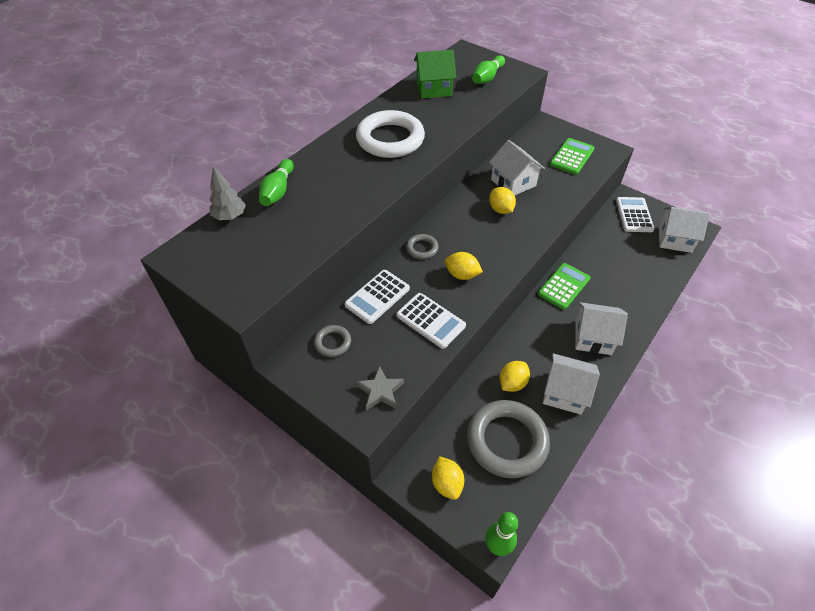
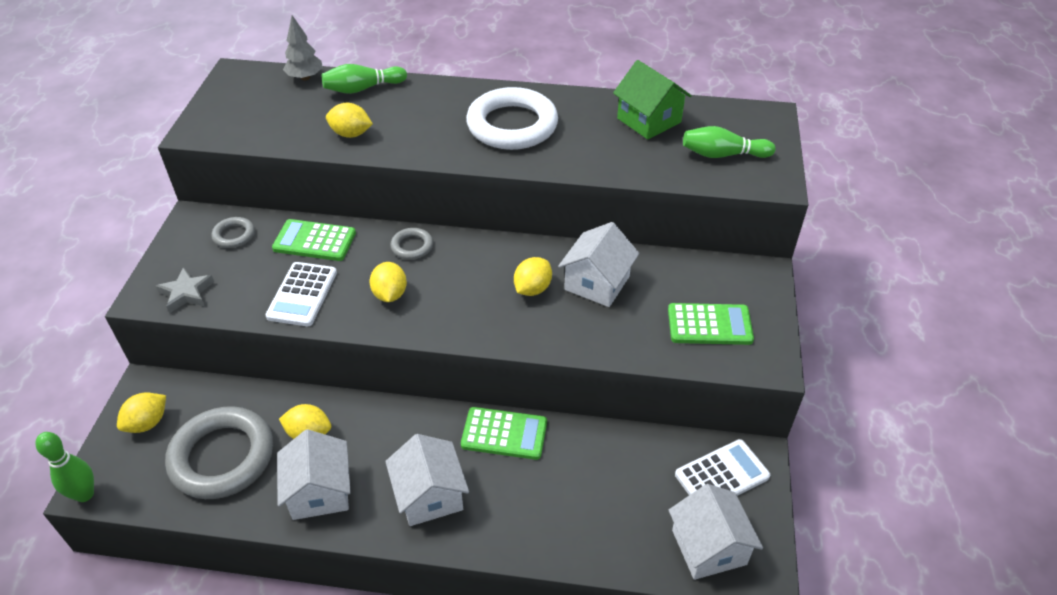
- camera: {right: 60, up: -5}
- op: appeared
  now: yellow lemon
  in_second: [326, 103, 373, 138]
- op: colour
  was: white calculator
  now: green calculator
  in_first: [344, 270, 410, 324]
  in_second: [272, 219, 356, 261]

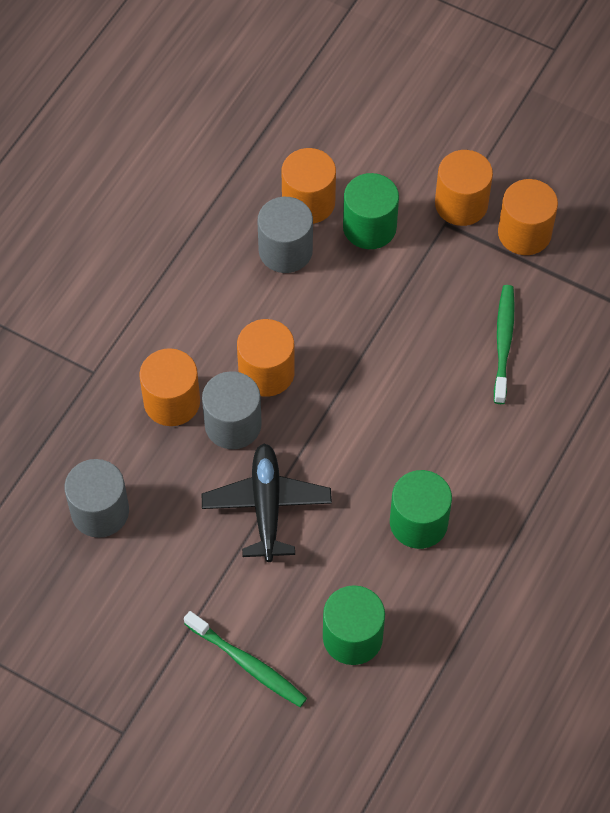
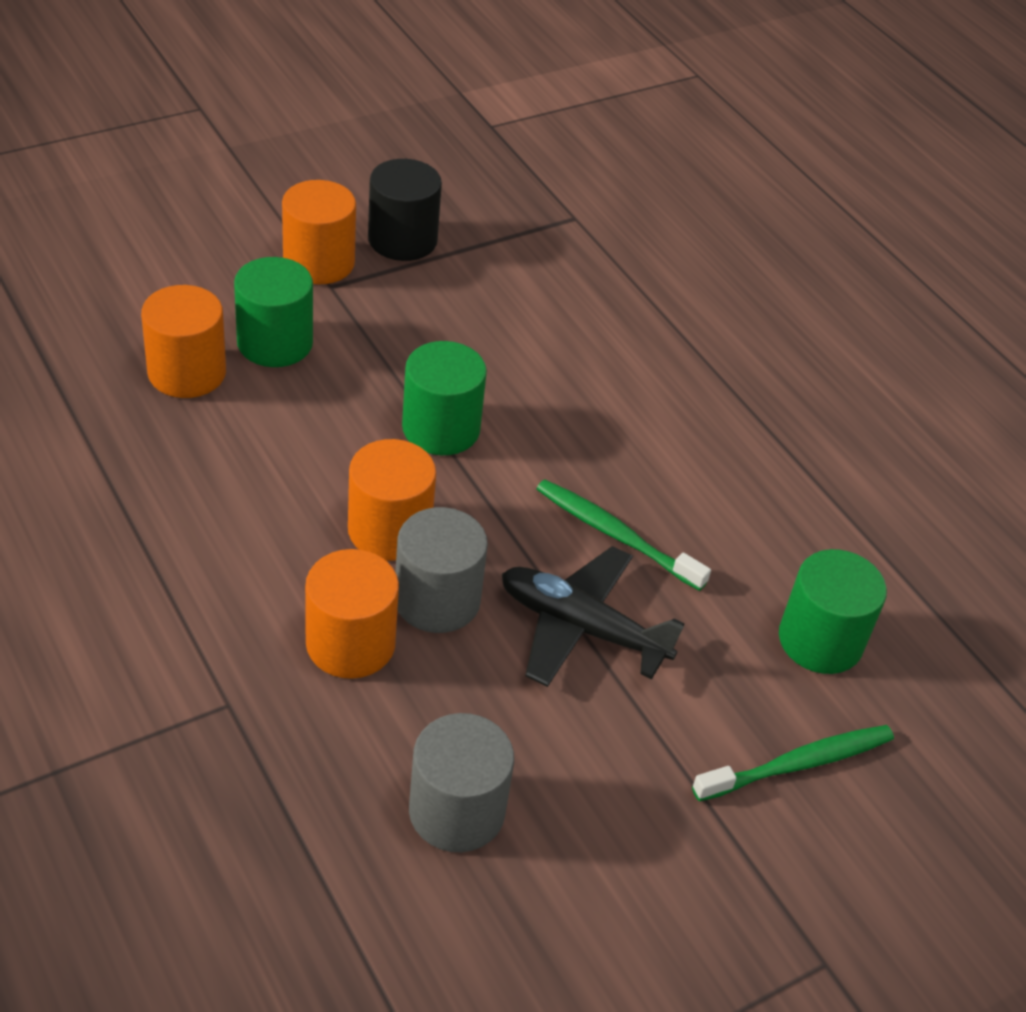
- camera: {right: -65, up: -15}
- op: missing
  was: grey cylinder
  in_first: [257, 197, 313, 273]
- op: relocated
  was: green cylinder
  in_first: [390, 470, 452, 549]
  in_second: [402, 341, 487, 455]
- op: relocated
  was: green toothbrush
  in_first: [494, 285, 515, 404]
  in_second: [536, 480, 711, 591]
- op: colour
  was: orange cylinder
  now: black cylinder
  in_first: [498, 179, 558, 255]
  in_second: [368, 159, 442, 261]

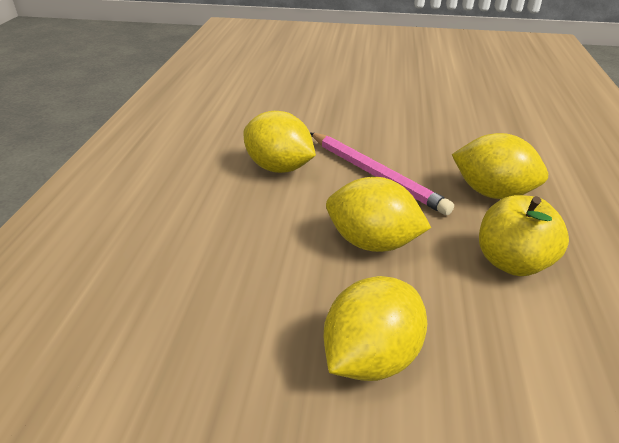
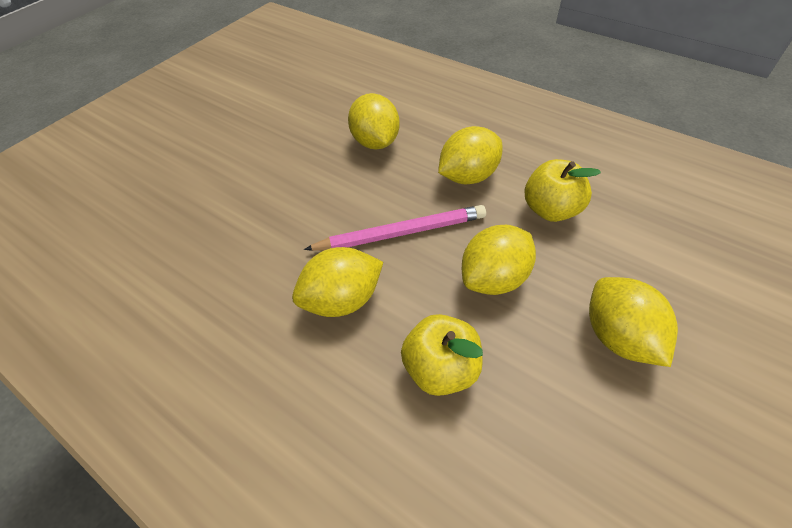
- camera: {right: -60, up: 15}
- op: appeared
  now: yellow lemon
  in_second: [348, 93, 400, 149]
- op: appeared
  now: yellow apple
  in_second: [401, 314, 483, 396]

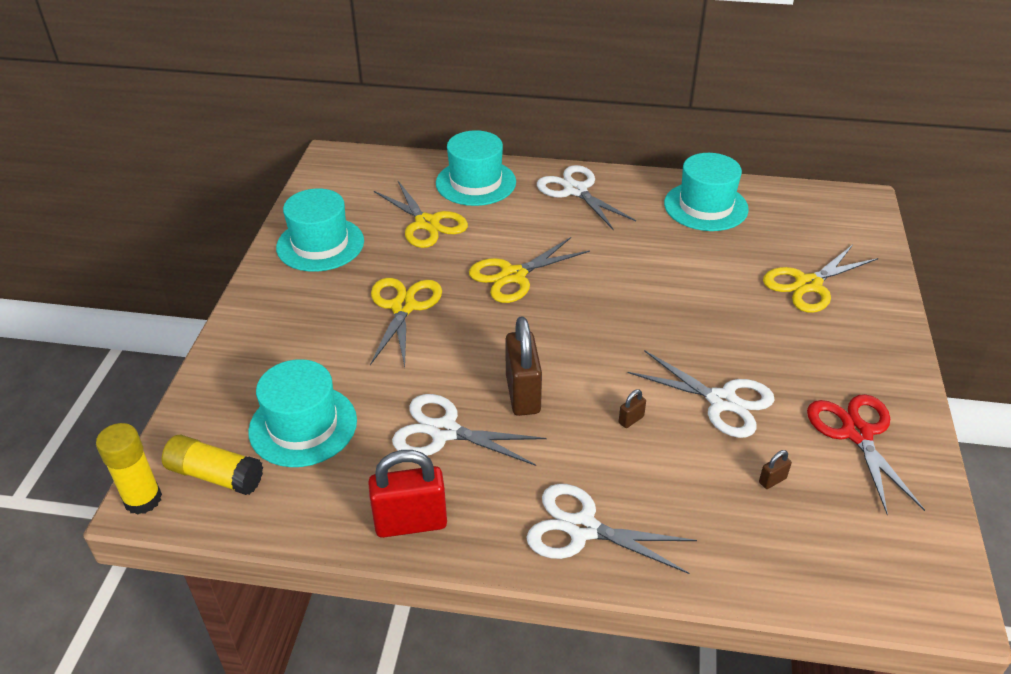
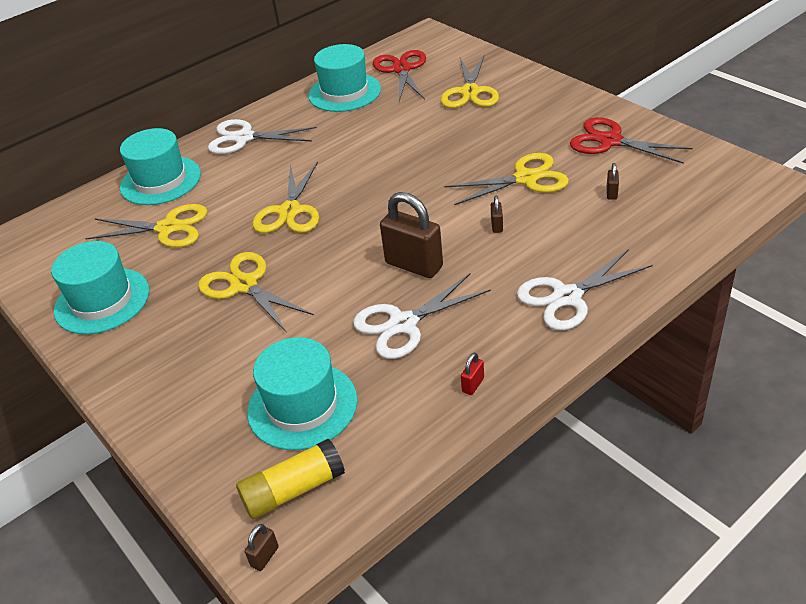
- camera: {right: -45, up: 0}
- op: appeared
  now: red scissors
  in_second: [373, 50, 426, 101]
- op: exchanged
  was: yellow glue stick
  now: brown padlock
  in_first: [96, 423, 162, 515]
  in_second: [245, 524, 279, 571]
- op: colour
  was: white scissors
  now: yellow scissors
  in_first: [628, 350, 775, 438]
  in_second: [444, 153, 569, 205]
- op: size
  was: red padlock
  in_first: [368, 450, 447, 538]
  in_second: [461, 352, 484, 395]
  ratio: 0.42

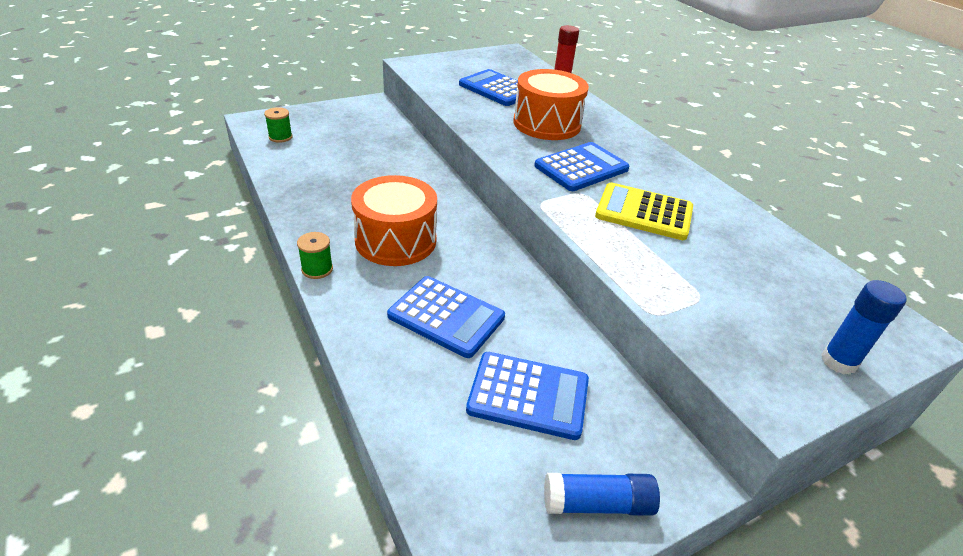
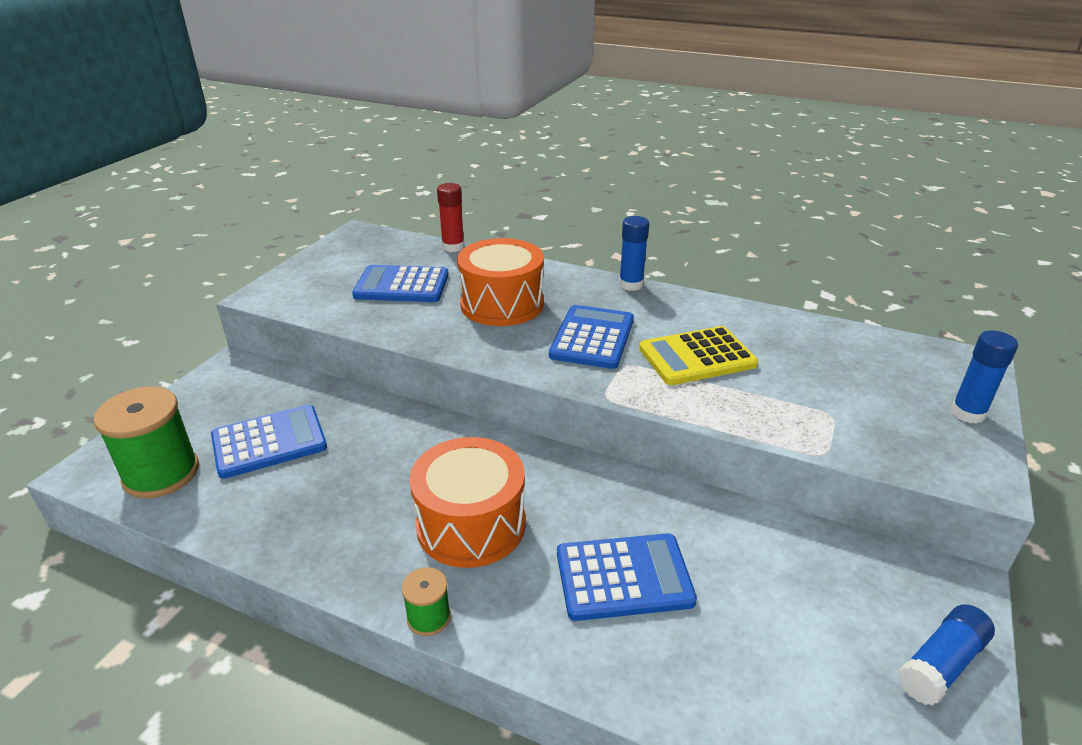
- camera: {right: -35, up: -5}
- op: appeared
  now: blue glue stick
  in_second: [619, 216, 649, 291]
- op: relocated
  was: blue calculator
  in_first: [466, 352, 589, 440]
  in_second: [211, 404, 327, 479]
- op: size
  was: green spool
  in_first: [264, 107, 293, 143]
  in_second: [93, 387, 199, 499]
  ratio: 2.01

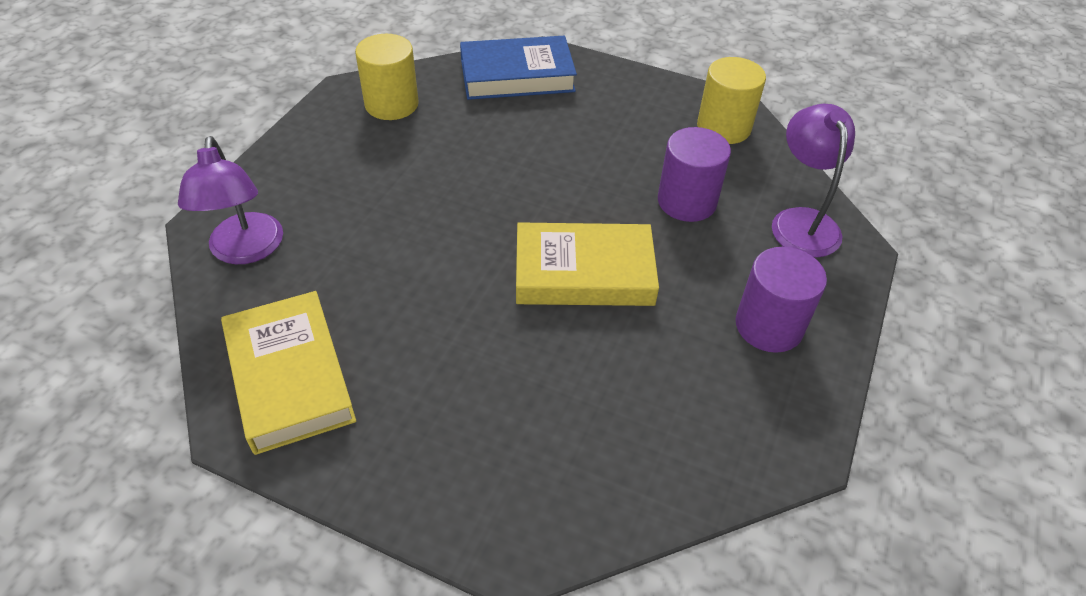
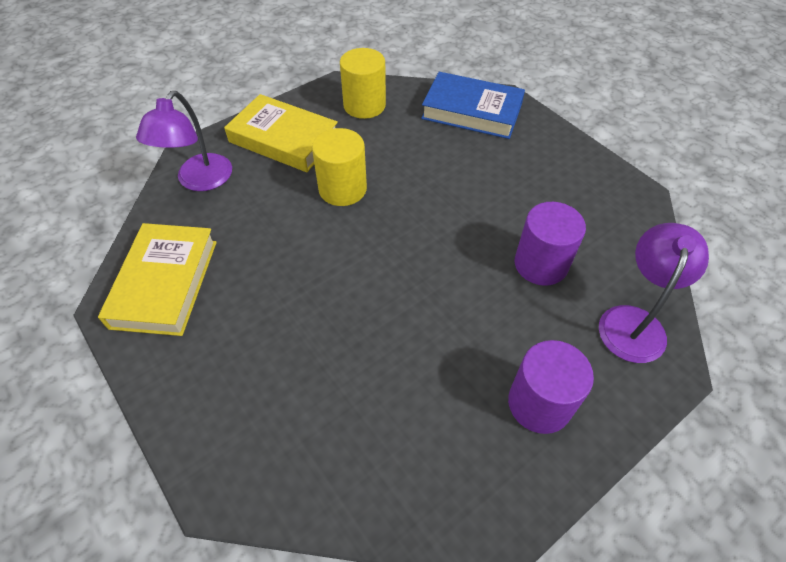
- camera: {right: 30, up: 5}
- op: relocated
  was: yellow book
  in_first: [516, 222, 659, 306]
  in_second: [224, 94, 338, 172]
- op: relocated
  was: yellow cylinder
  in_first: [697, 57, 766, 144]
  in_second: [312, 128, 367, 206]

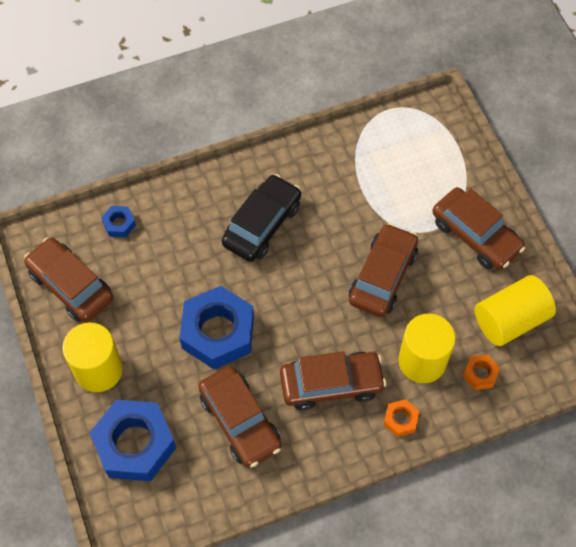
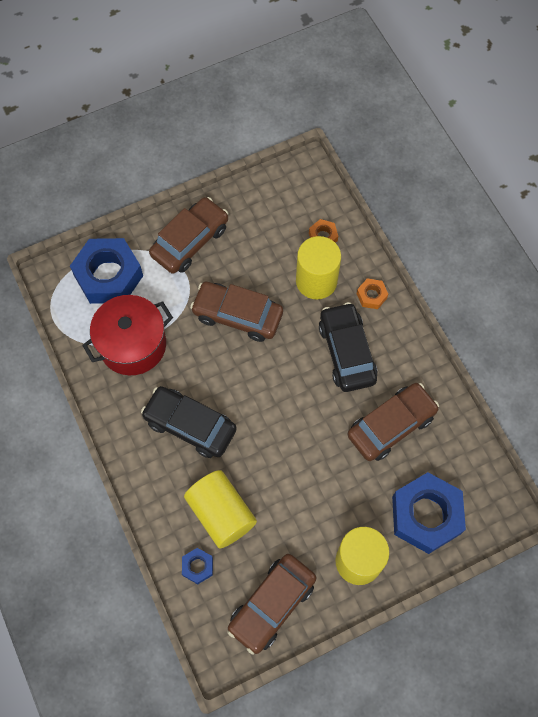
- camera: {right: -95, up: 5}
- op: appeared
  now: red pot
  in_second: [82, 295, 173, 375]
- op: relocated
  was: blue nut
  in_first: [180, 286, 254, 369]
  in_second: [70, 238, 143, 304]
- op: relocated
  was: yellow cylinder
  in_first: [475, 275, 556, 346]
  in_second: [184, 470, 257, 548]
- op: colour
  was: brown car
  now: black car
  in_first: [280, 351, 386, 411]
  in_second: [319, 302, 378, 392]

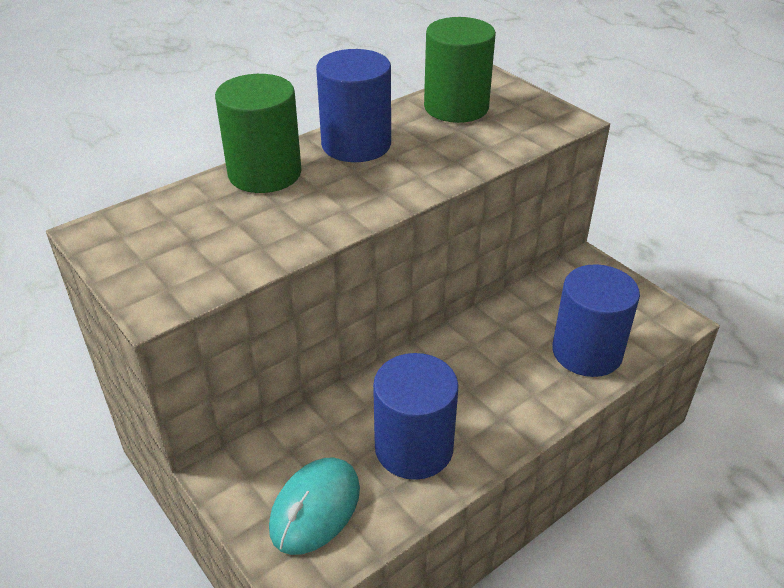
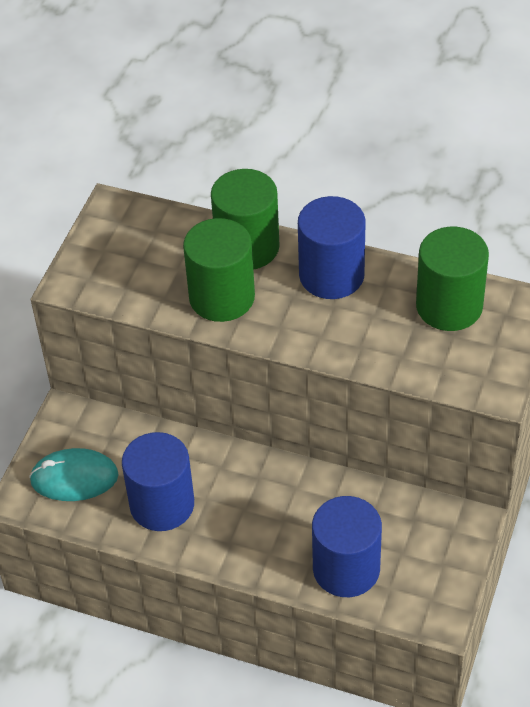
- camera: {right: 60, up: 10}
- op: appeared
  now: green cylinder
  in_second: [183, 218, 255, 322]

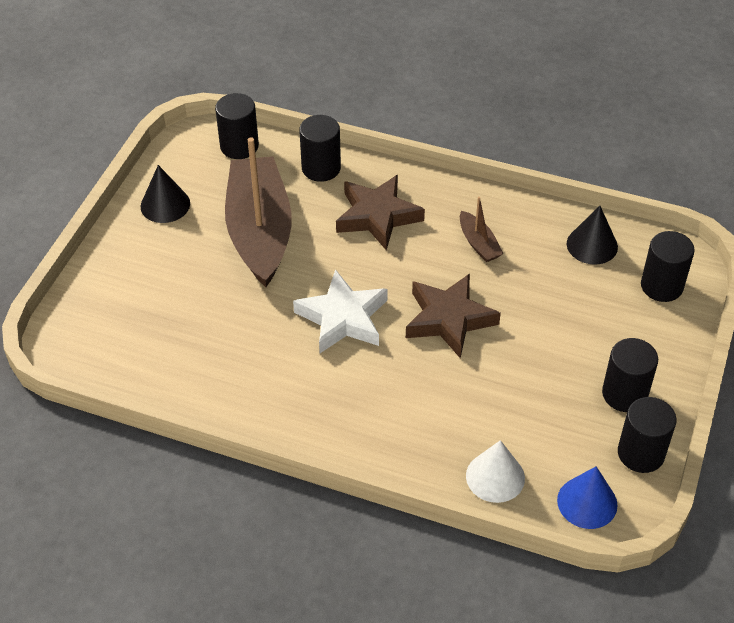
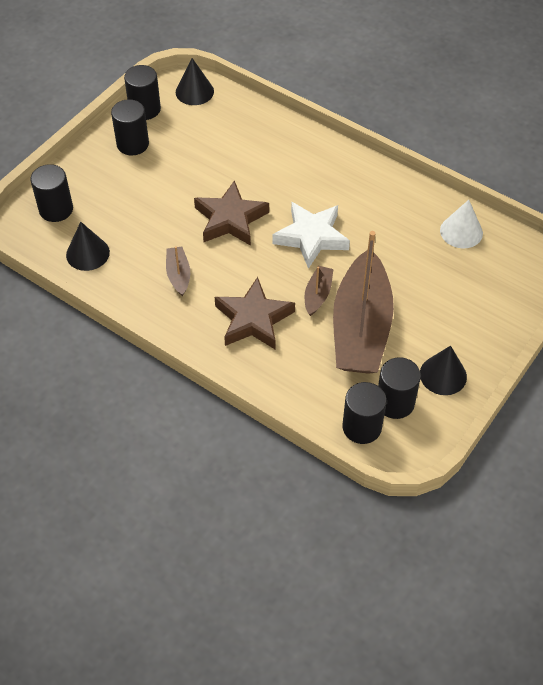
- camera: {right: -165, up: 5}
- op: appeared
  now: brown boat
  in_second: [305, 266, 334, 316]
- op: relocated
  was: black cylinder
  in_first: [299, 115, 341, 182]
  in_second: [378, 357, 421, 419]
- op: relocated
  was: white cone
  in_first: [466, 440, 525, 503]
  in_second: [440, 200, 483, 248]
- op: colour
  was: blue cone
  now: black cone
  in_first: [557, 466, 618, 529]
  in_second: [176, 58, 214, 105]

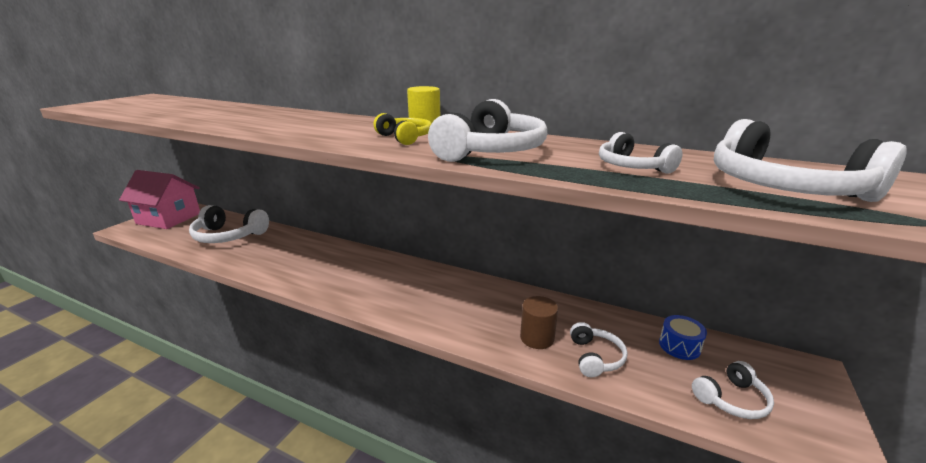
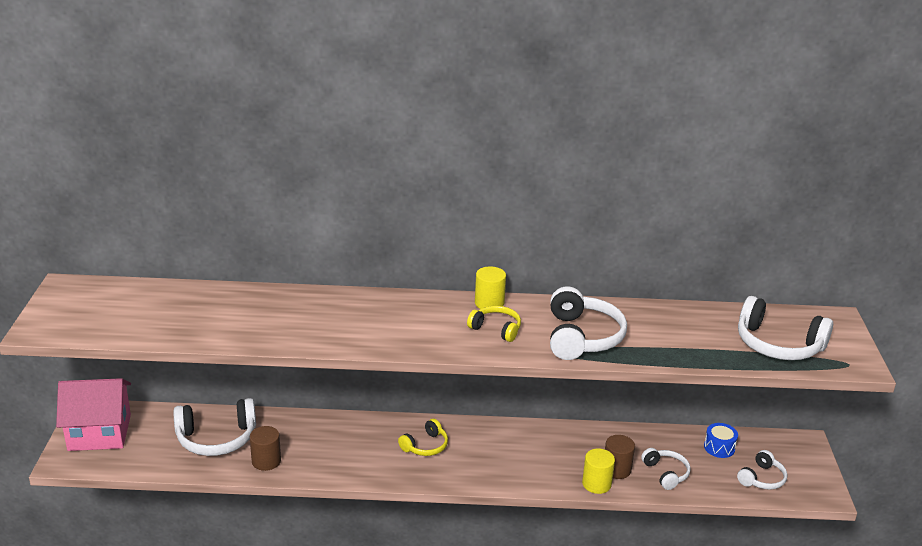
- camera: {right: -25, up: 5}
- op: missing
  was: white headphones
  in_first: [599, 132, 682, 174]
- op: appeared
  now: brown cylinder
  in_second: [250, 426, 281, 471]
- op: appeared
  now: yellow headphones
  in_second: [398, 419, 448, 456]
- op: appeared
  now: yellow cylinder
  in_second: [582, 449, 615, 494]

